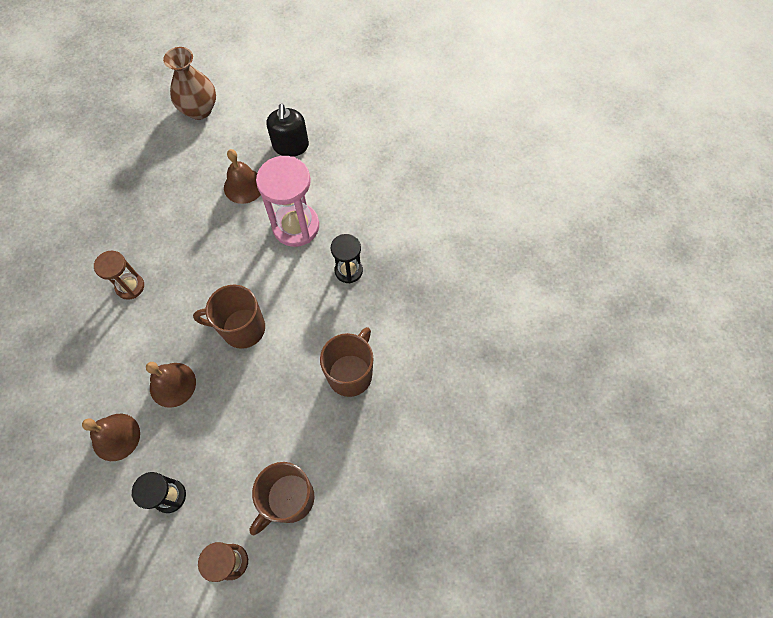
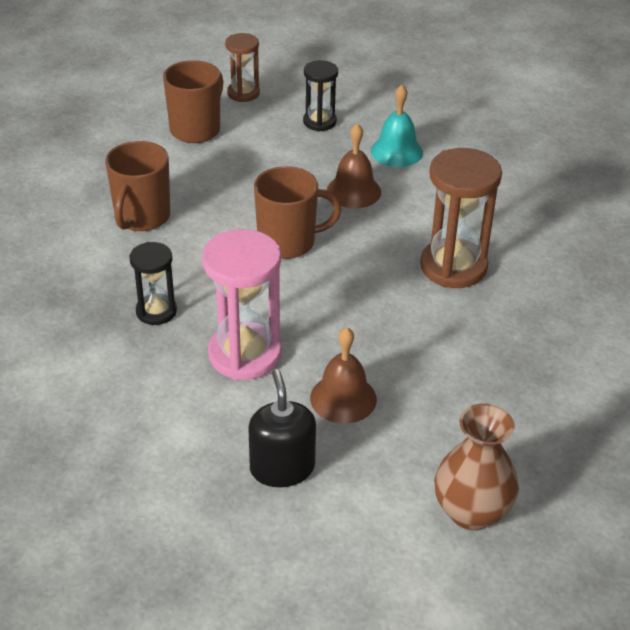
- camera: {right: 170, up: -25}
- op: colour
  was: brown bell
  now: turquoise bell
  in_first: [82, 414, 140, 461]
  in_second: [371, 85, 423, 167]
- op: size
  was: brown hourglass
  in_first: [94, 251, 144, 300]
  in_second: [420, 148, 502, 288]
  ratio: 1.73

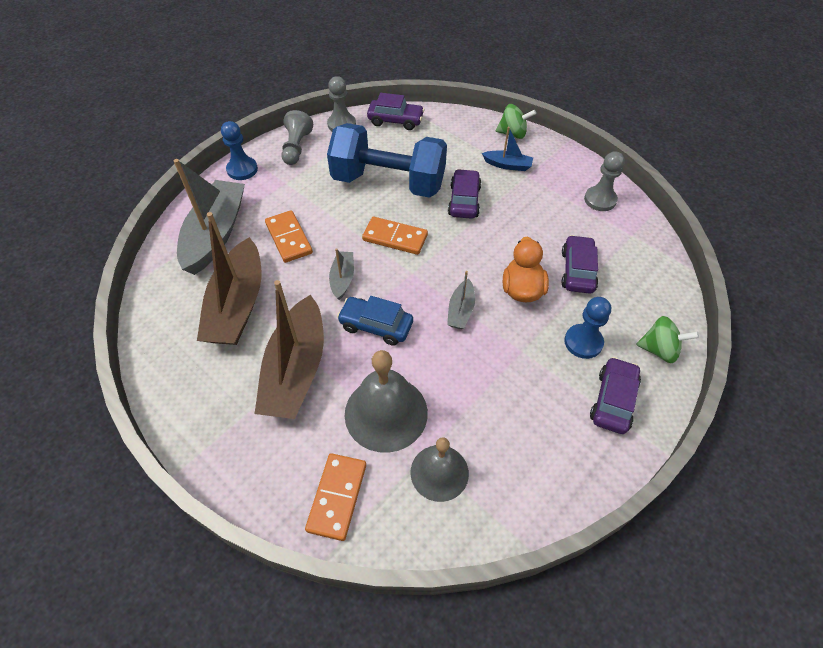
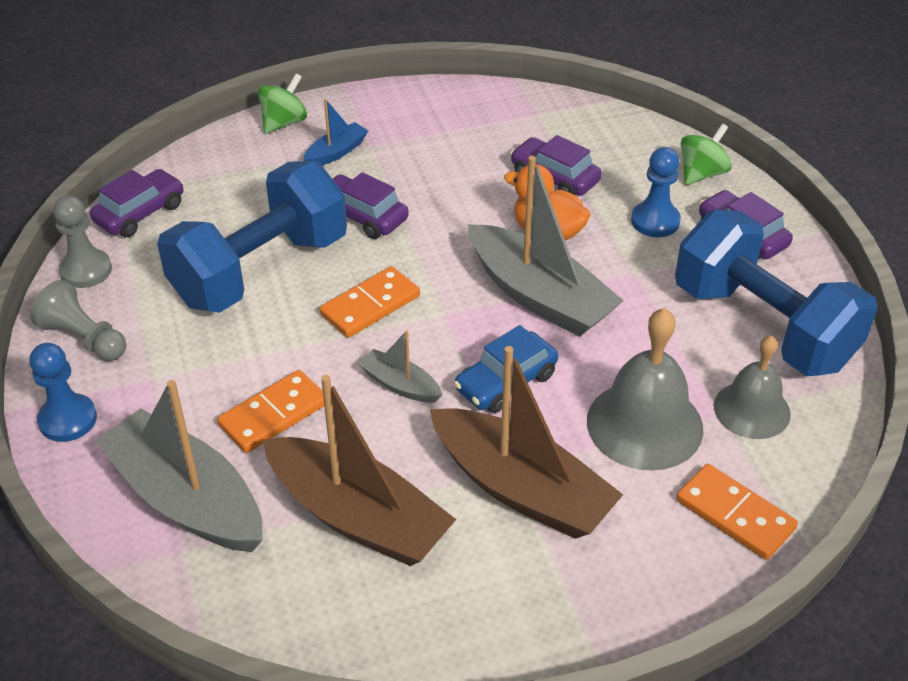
- camera: {right: -60, up: -10}
- op: missing
  was: grey pawn
  in_first: [584, 151, 625, 211]
- op: appeared
  now: blue dumbbell
  in_second: [675, 210, 878, 376]
- op: spun
  was: orange domino
  in_first: [265, 210, 313, 263]
  in_second: [217, 370, 324, 453]
  clockwise: -45
- op: size
  was: grey boat
  in_first: [447, 271, 475, 329]
  in_second: [468, 156, 624, 337]
  ratio: 2.12

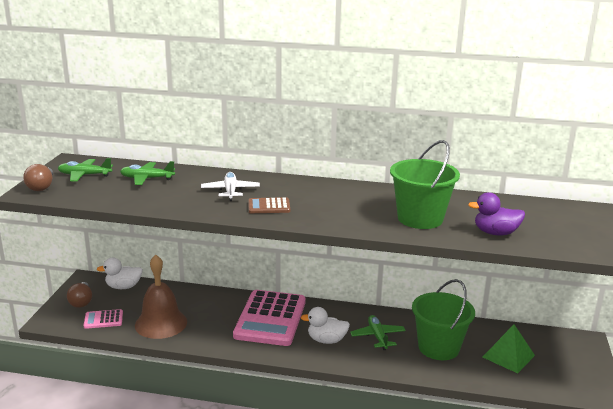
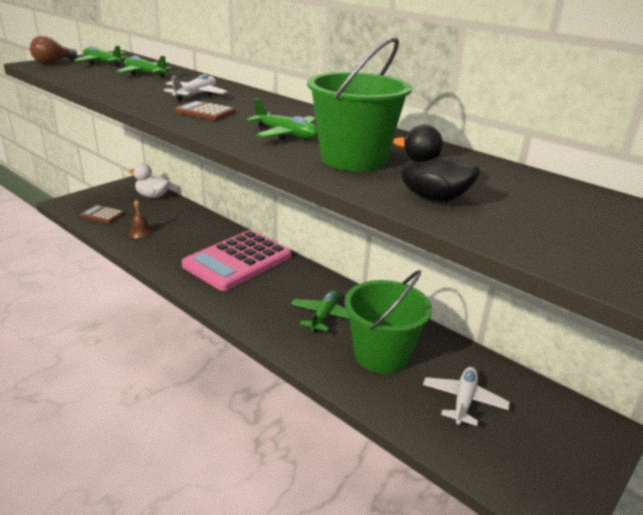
- camera: {right: 30, up: 5}
- op: missing
  was: brown light bulb
  in_first: [67, 282, 92, 308]
- op: missing
  was: white duck
  in_first: [301, 307, 350, 344]
- op: appeared
  now: green plane
  in_second: [247, 98, 318, 140]
- op: exchanged
  was: green pyramid
  now: white plane
  in_first: [483, 325, 535, 373]
  in_second: [423, 367, 510, 426]
- op: colour
  was: pink calculator
  now: brown calculator
  in_first: [83, 309, 123, 329]
  in_second: [80, 205, 125, 224]
- op: colour
  was: purple duck
  now: black duck
  in_first: [468, 192, 525, 235]
  in_second: [393, 125, 480, 202]
- op: size
  was: brown bell
  in_first: [135, 255, 187, 339]
  in_second: [128, 200, 153, 238]
  ratio: 0.44

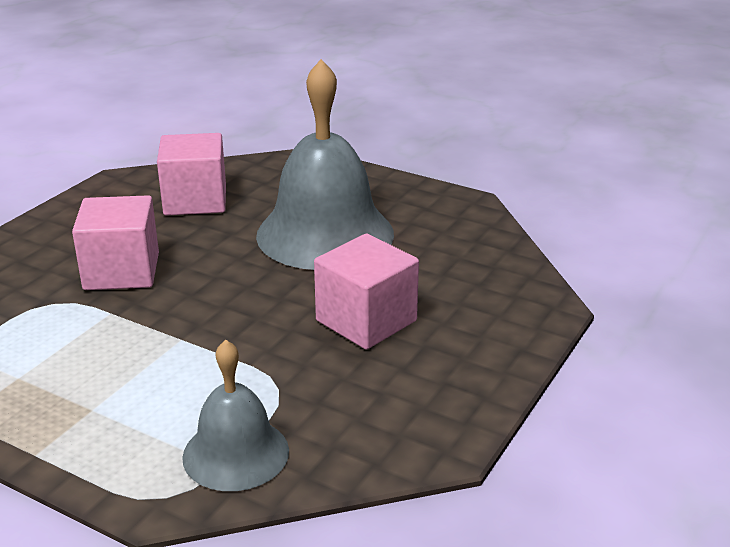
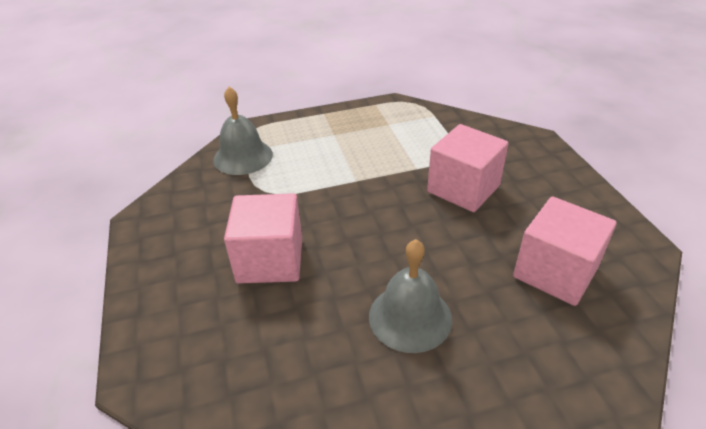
- camera: {right: 135, up: 10}
- op: size
  was: grey bell
  in_first: [256, 59, 394, 270]
  in_second: [369, 239, 452, 353]
  ratio: 0.56

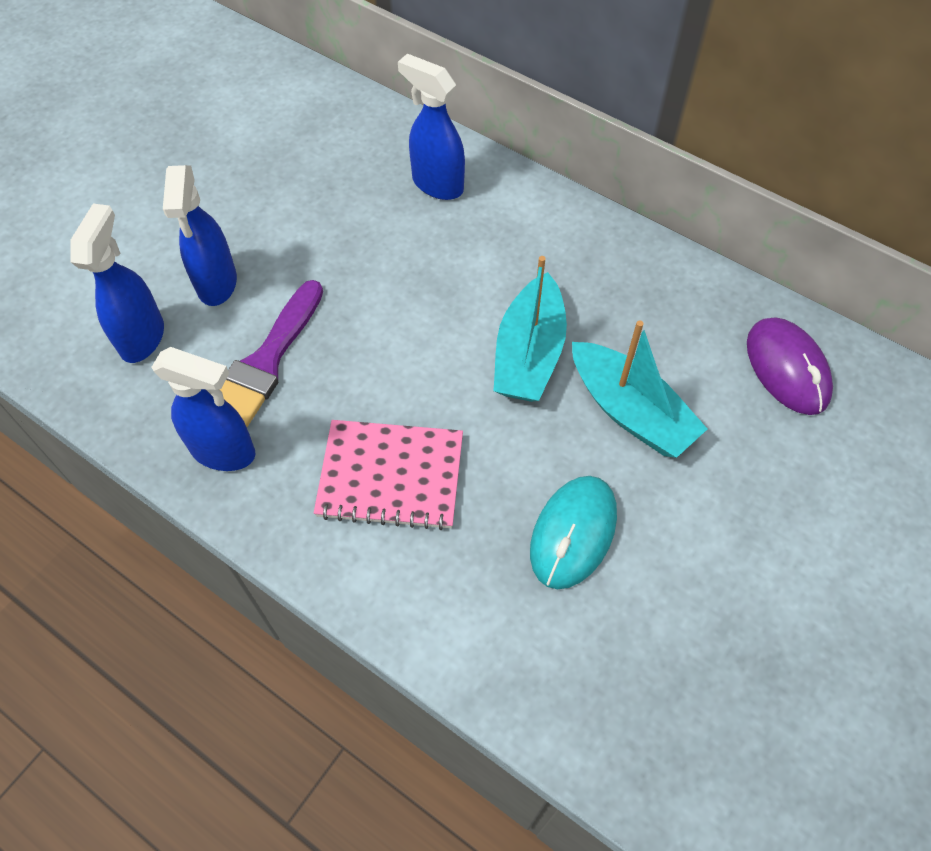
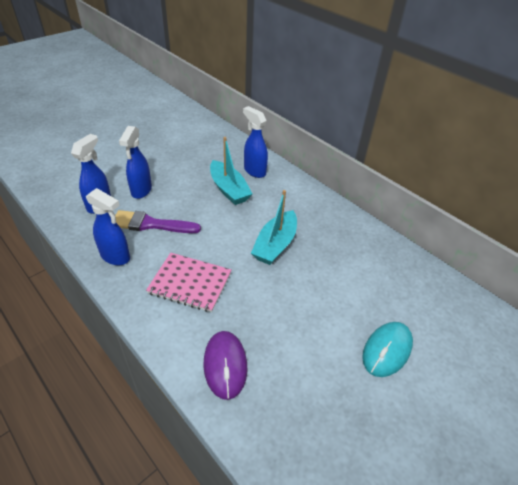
- camera: {right: 10, up: -15}
- op: relocated
  was: turquoise mouse
  in_first: [530, 476, 617, 589]
  in_second: [362, 322, 413, 377]
- op: relocated
  was: turquoise boat
  in_first: [572, 320, 707, 458]
  in_second: [210, 137, 252, 205]
- op: relocated
  was: purple mouse
  in_first: [747, 317, 833, 415]
  in_second: [203, 331, 247, 400]
- op: spun
  was: purple brush
  in_first: [220, 280, 323, 427]
  in_second: [115, 210, 201, 233]
  clockwise: 60

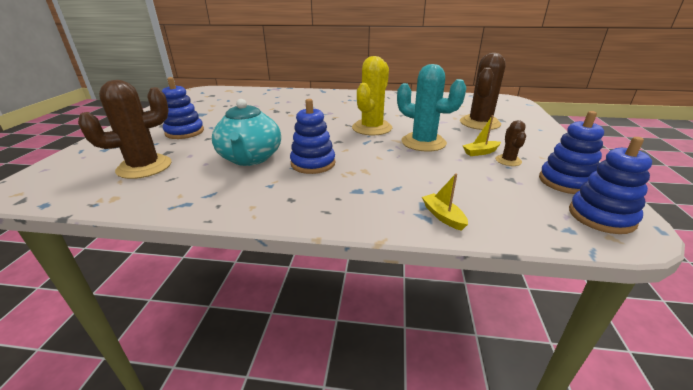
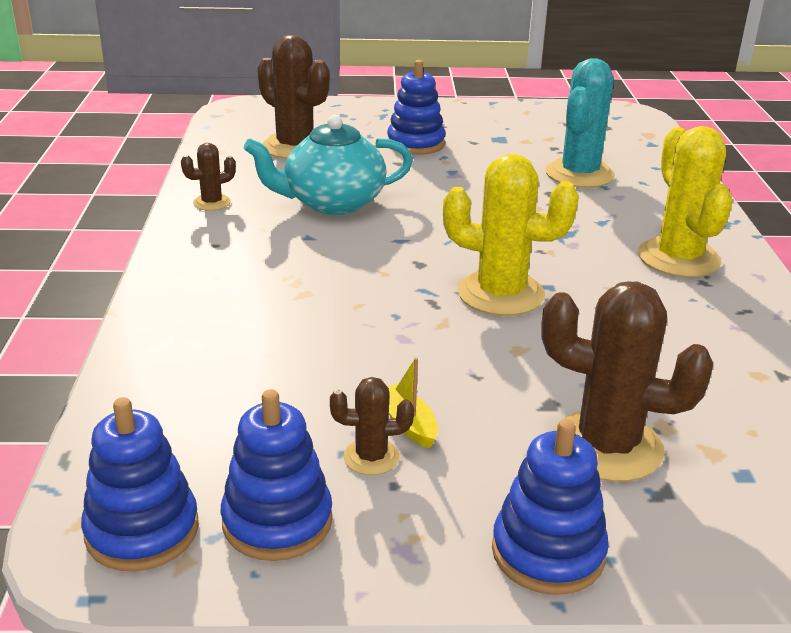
- camera: {right: 80, up: 0}
- op: missing
  was: yellow boat
  in_first: [422, 173, 468, 231]
- op: appeared
  now: brown cactus
  in_second: [181, 143, 236, 211]
- op: appeared
  now: yellow cactus
  in_second: [638, 126, 733, 277]
- op: relocated
  was: blue stacking toy
  in_first: [290, 99, 335, 174]
  in_second: [492, 419, 609, 595]
- op: relocated
  was: turquoise cactus
  in_first: [397, 64, 467, 152]
  in_second: [545, 58, 615, 188]

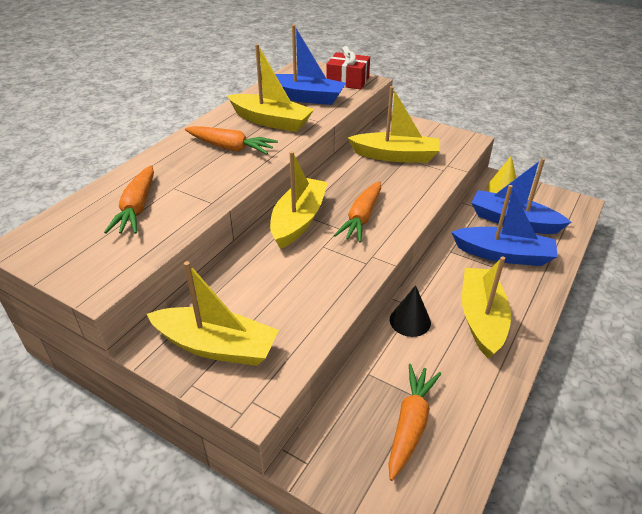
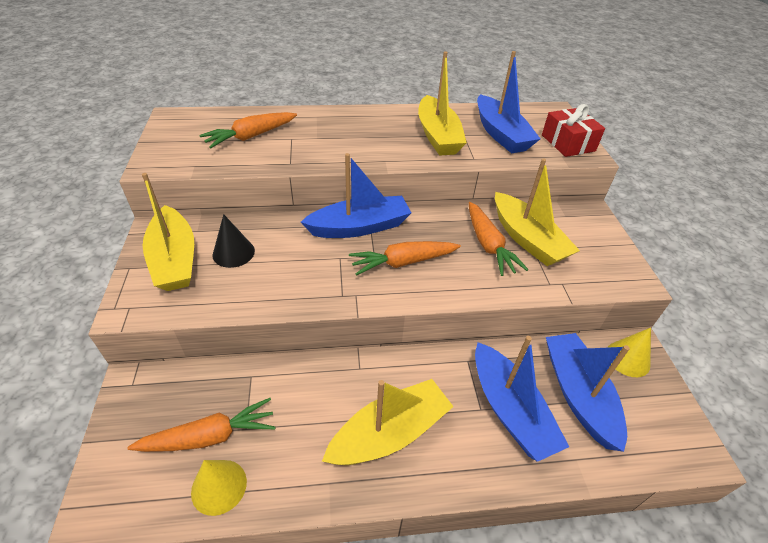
- camera: {right: 50, up: 5}
- op: appeared
  now: yellow cone
  in_second: [191, 460, 247, 516]
- op: relocated
  was: orange carrot
  in_first: [185, 126, 278, 154]
  in_second: [469, 202, 529, 276]
- op: relocated
  was: black cone
  in_first: [390, 285, 431, 337]
  in_second: [213, 214, 255, 268]
- op: colour
  was: yellow boat
  now: blue boat
  in_first: [270, 151, 328, 249]
  in_second: [301, 153, 411, 238]

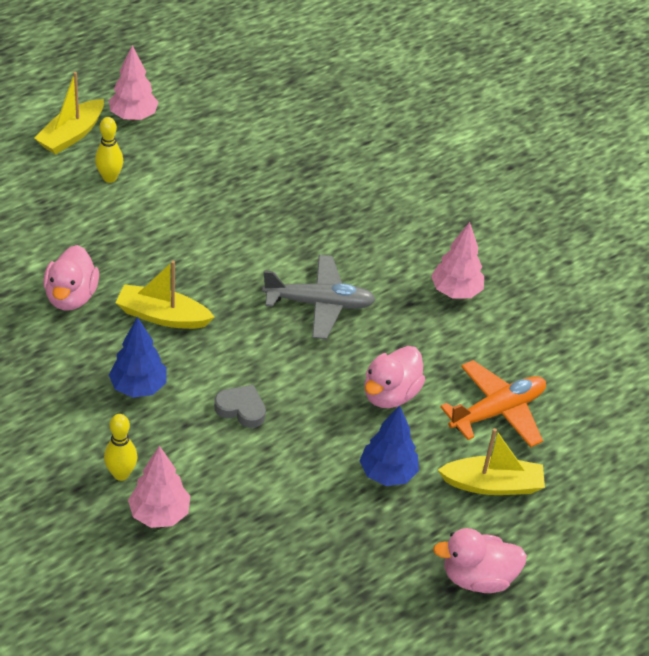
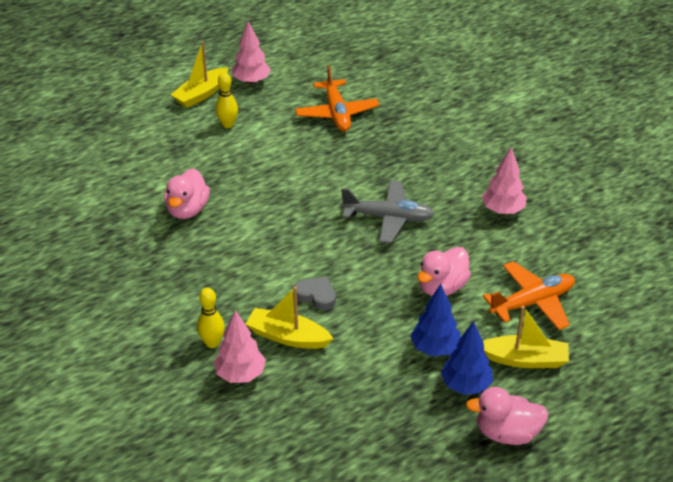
- camera: {right: 10, up: -5}
- op: appeared
  now: orange plane
  in_second: [295, 65, 379, 131]
- op: relocated
  was: blue tree
  in_first: [109, 317, 167, 398]
  in_second: [441, 321, 493, 395]
- op: relocated
  was: yellow boat
  in_first: [115, 260, 214, 329]
  in_second: [246, 286, 334, 349]

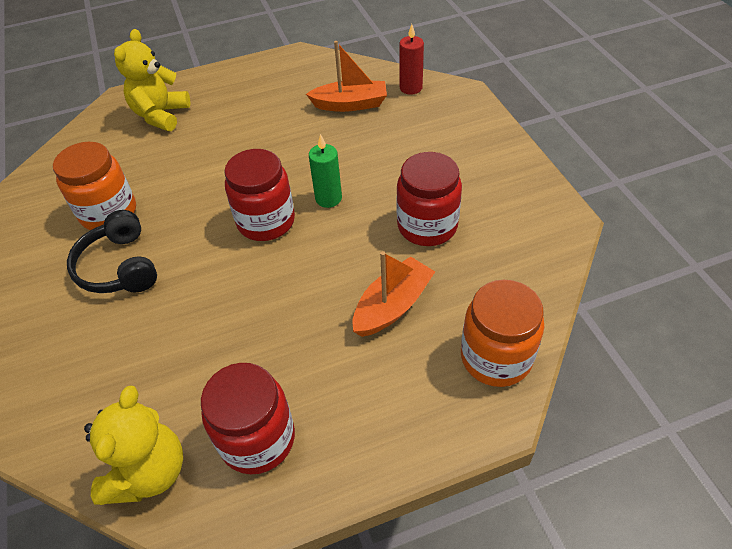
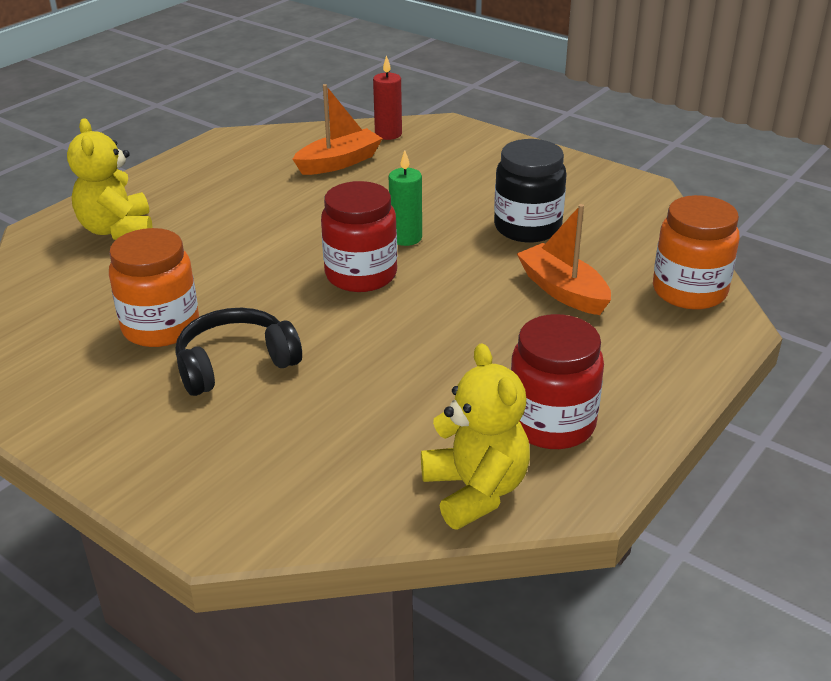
- camera: {right: -35, up: -15}
- op: colour
  was: red jar
  now: black jar
  in_first: [396, 152, 462, 246]
  in_second: [494, 139, 567, 243]
- op: spun
  was: black headphones
  in_first: [67, 210, 157, 293]
  in_second: [175, 308, 302, 396]
  clockwise: 120
- op: spun
  was: orange boat
  in_first: [353, 251, 435, 337]
  in_second: [517, 204, 611, 315]
  clockwise: -45

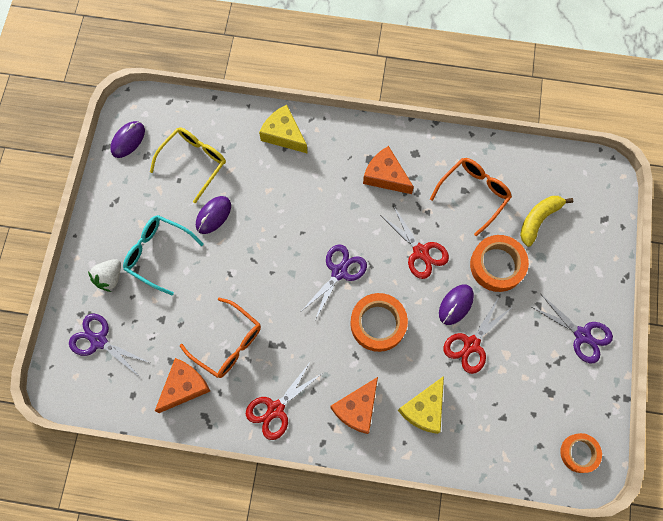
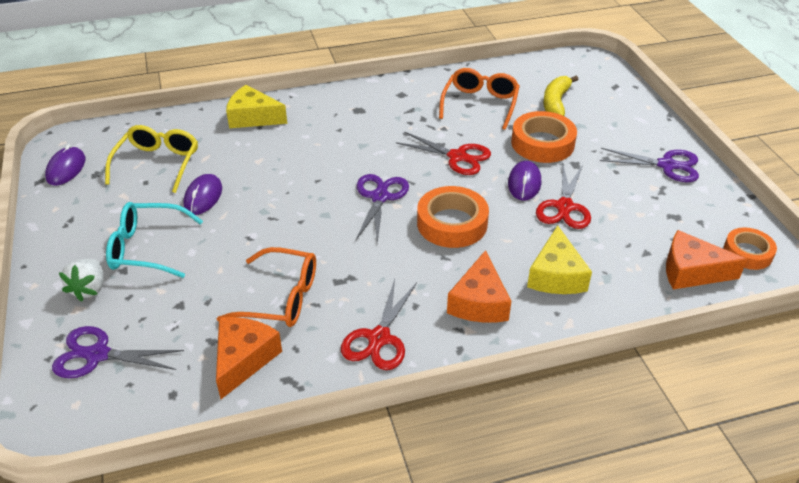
- camera: {right: -25, up: -30}
- op: relocated
  was: orange cheese
  in_first: [363, 146, 414, 194]
  in_second: [666, 230, 747, 290]

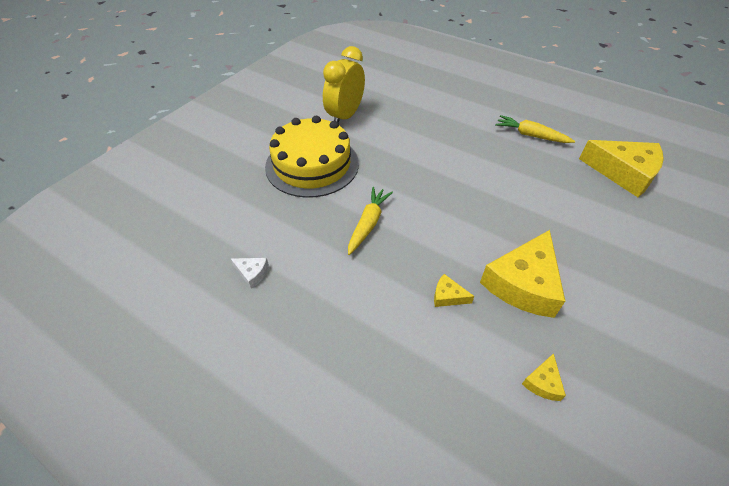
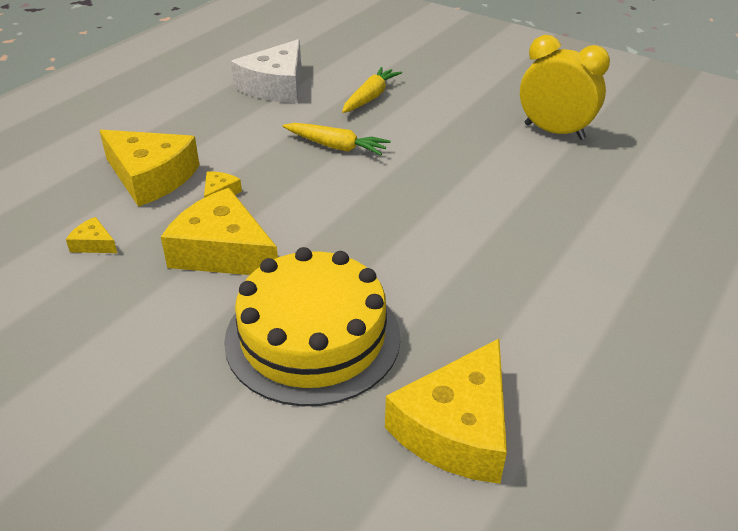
- camera: {right: 90, up: -10}
- op: appeared
  now: yellow cheese
  in_second: [99, 130, 199, 207]
- op: relocated
  was: yellow cake
  in_first: [265, 116, 359, 198]
  in_second: [224, 247, 400, 406]
- op: relocated
  was: yellow carrot
  in_first: [495, 115, 575, 143]
  in_second: [342, 67, 402, 113]
- op: size
  was: white cheese
  in_first: [231, 258, 269, 289]
  in_second: [231, 39, 301, 103]
  ratio: 2.34

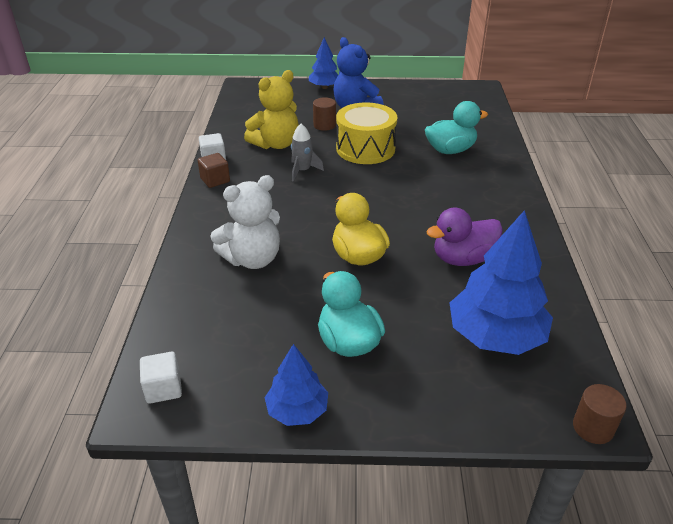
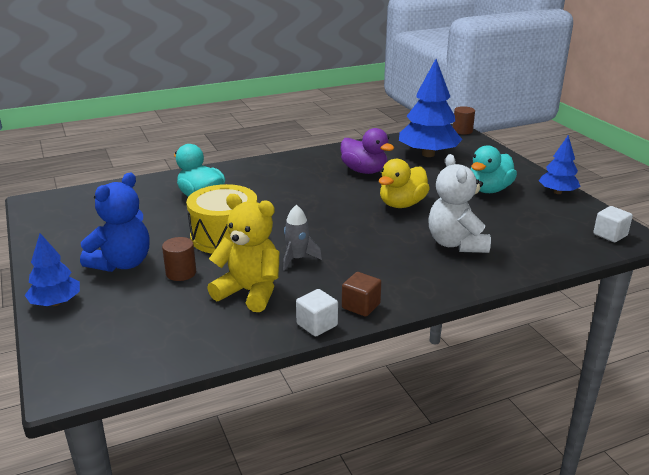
- camera: {right: -115, up: -10}
- op: spun
  was: white teddy bear
  in_first: [210, 175, 280, 269]
  in_second: [428, 154, 491, 253]
  clockwise: -135

